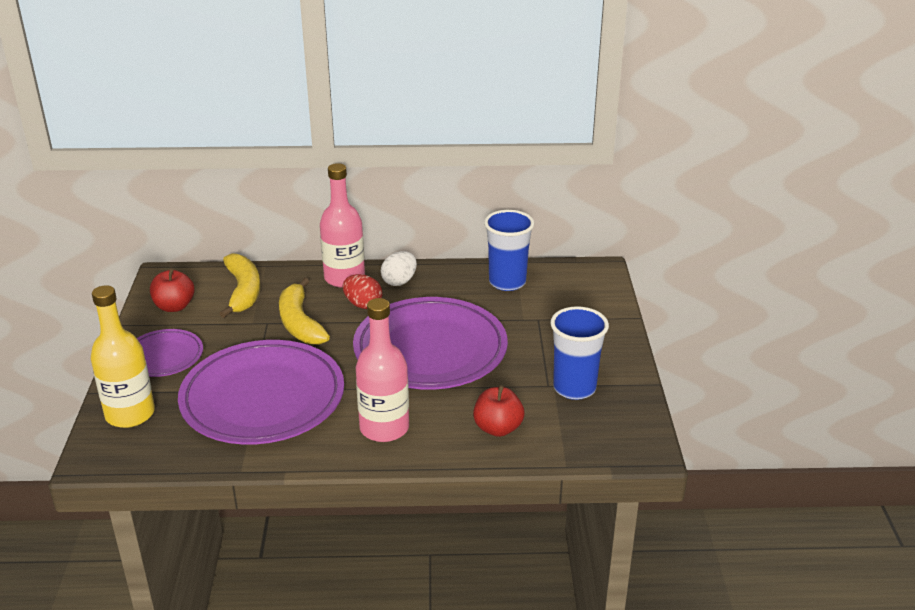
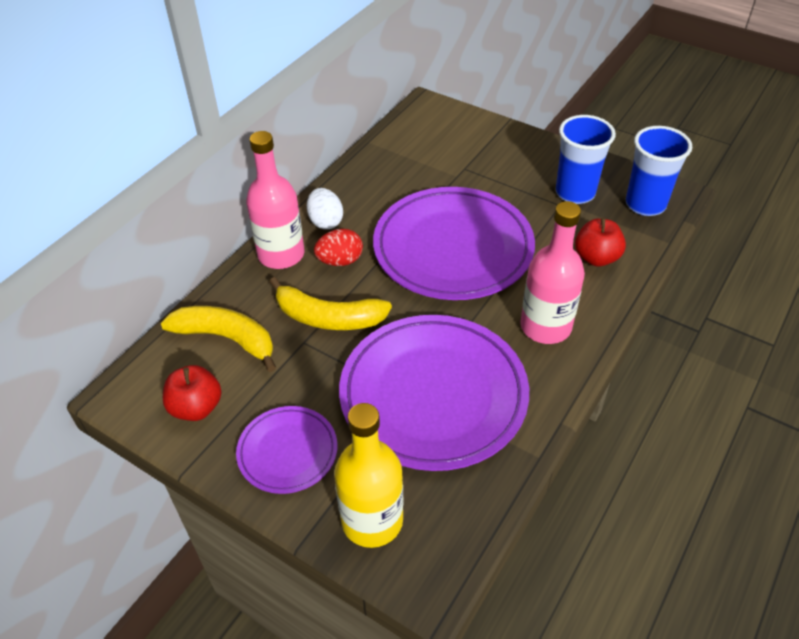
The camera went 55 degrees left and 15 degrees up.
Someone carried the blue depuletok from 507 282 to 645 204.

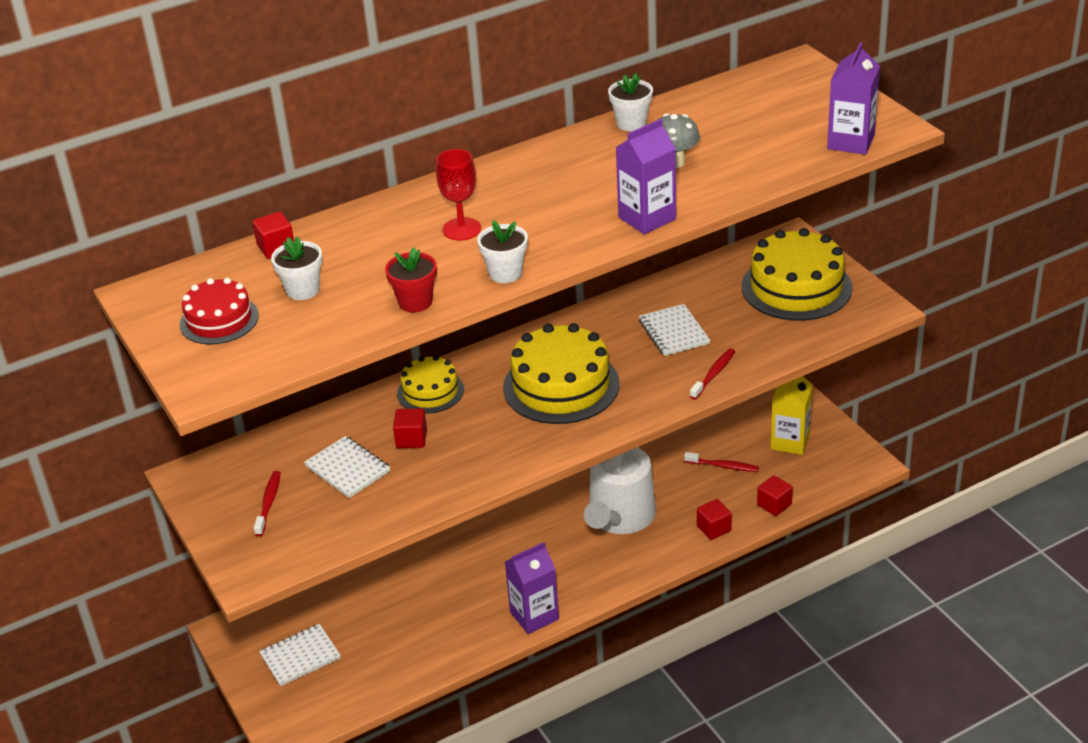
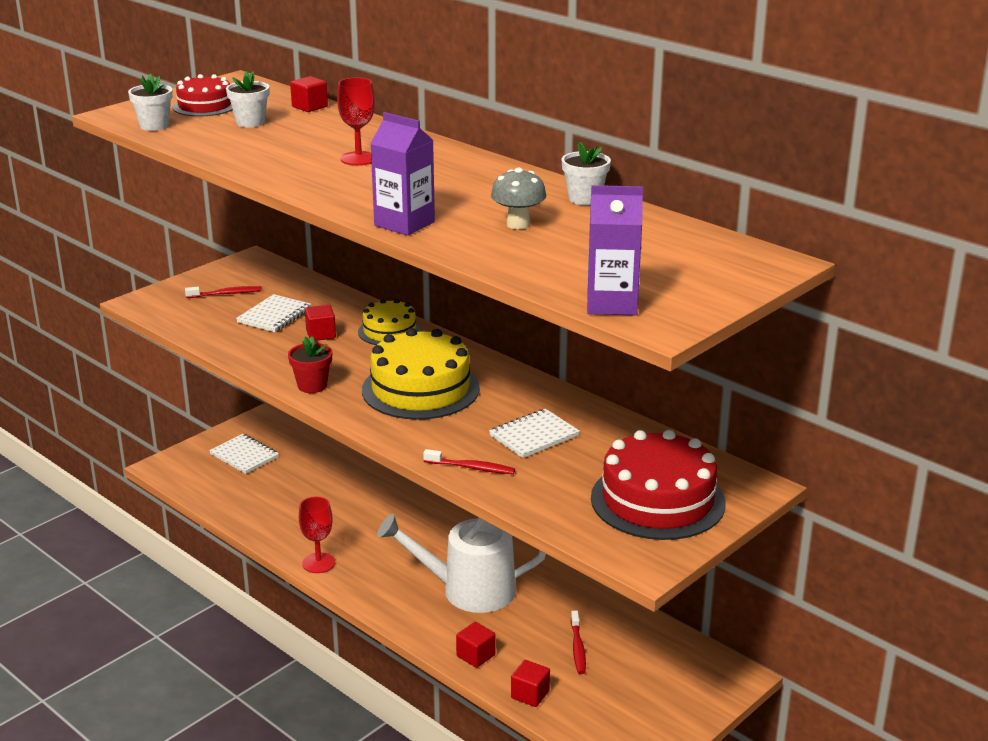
The camera went 70 degrees right and 10 degrees down.
Someone carried the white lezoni from 505 273 to 154 126.
Someone repainted the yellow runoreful at 796 287, which became the red runoreful at 657 500.
Someone carried the red lezoni from 415 302 to 312 386.
Someone took away the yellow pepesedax at 790 442.
Someone swapped the purple pepesedax at 534 616 for the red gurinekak at 318 563.

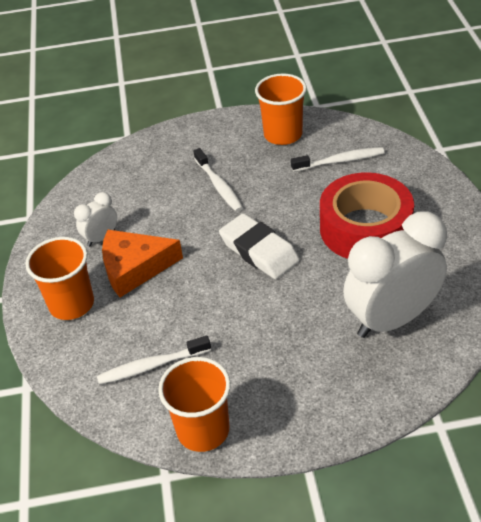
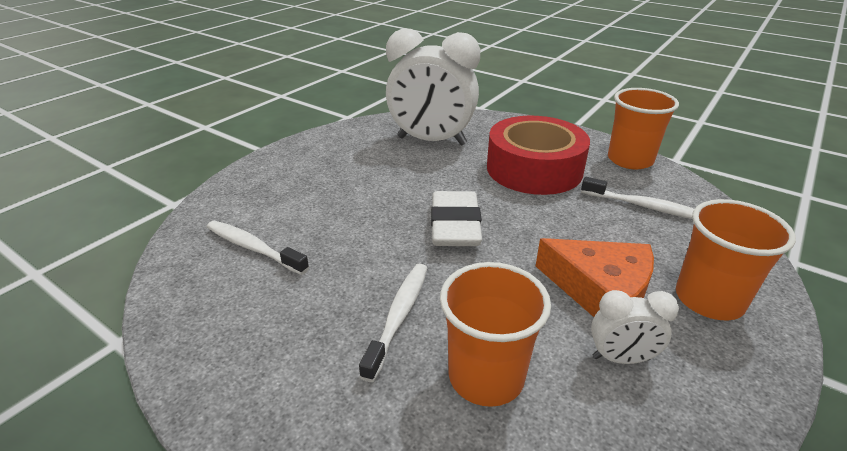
The camera went 140 degrees left and 10 degrees down.
Someone carried the orange depuletok from 283 134 to 486 376.
Someone carried the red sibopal from 365 228 to 534 169.

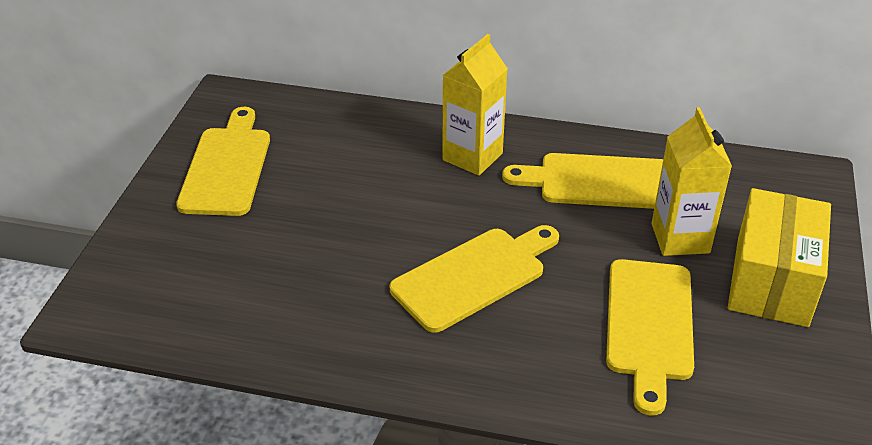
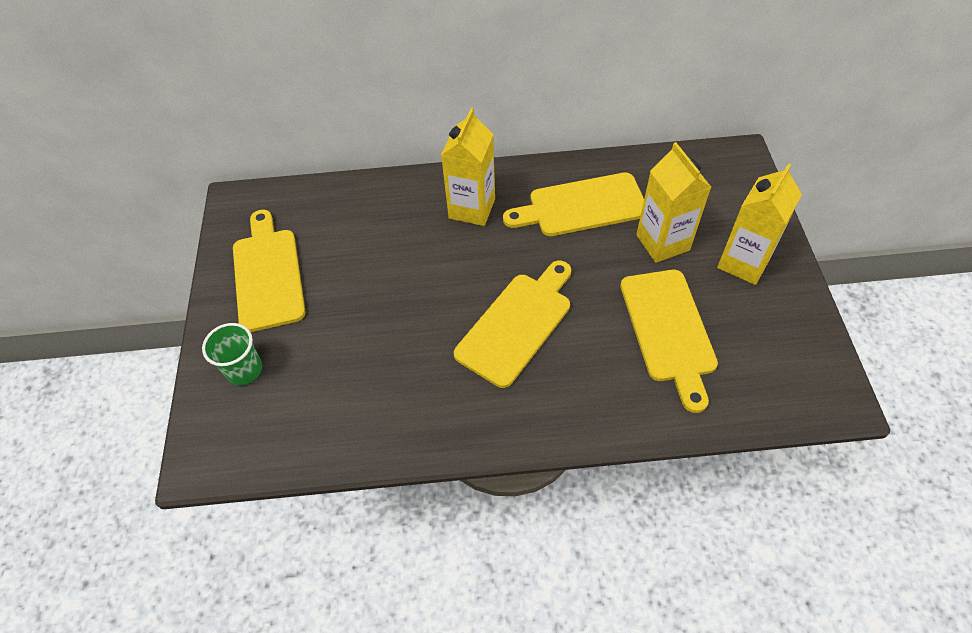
The camera went 15 degrees left and 15 degrees up.
Someone swapped the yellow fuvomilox at 771 281 for the yellow pepesedax at 743 263.
Someone put down the green depuletok at 244 370.

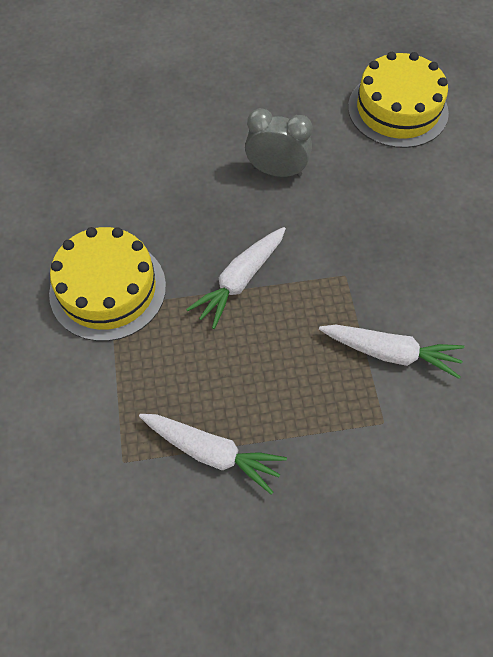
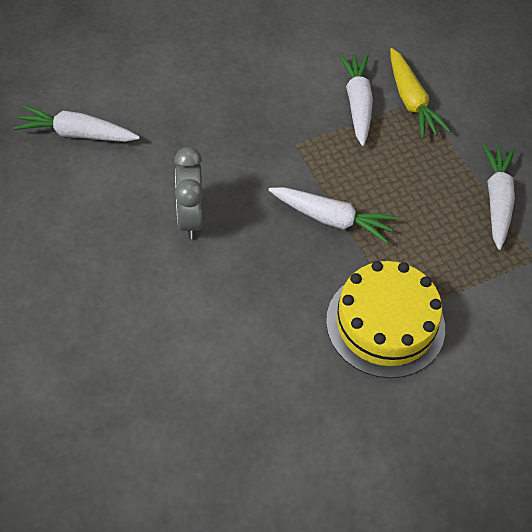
The camera went 110 degrees left and 5 degrees down.
Someone swapped the yellow runoreful at 397 109 for the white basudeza at 77 133.
Someone put down the yellow basudeza at 411 101.

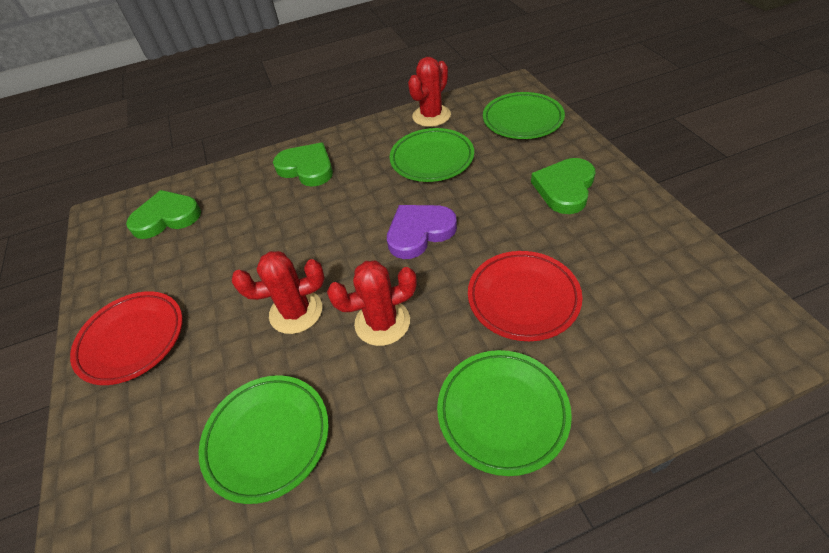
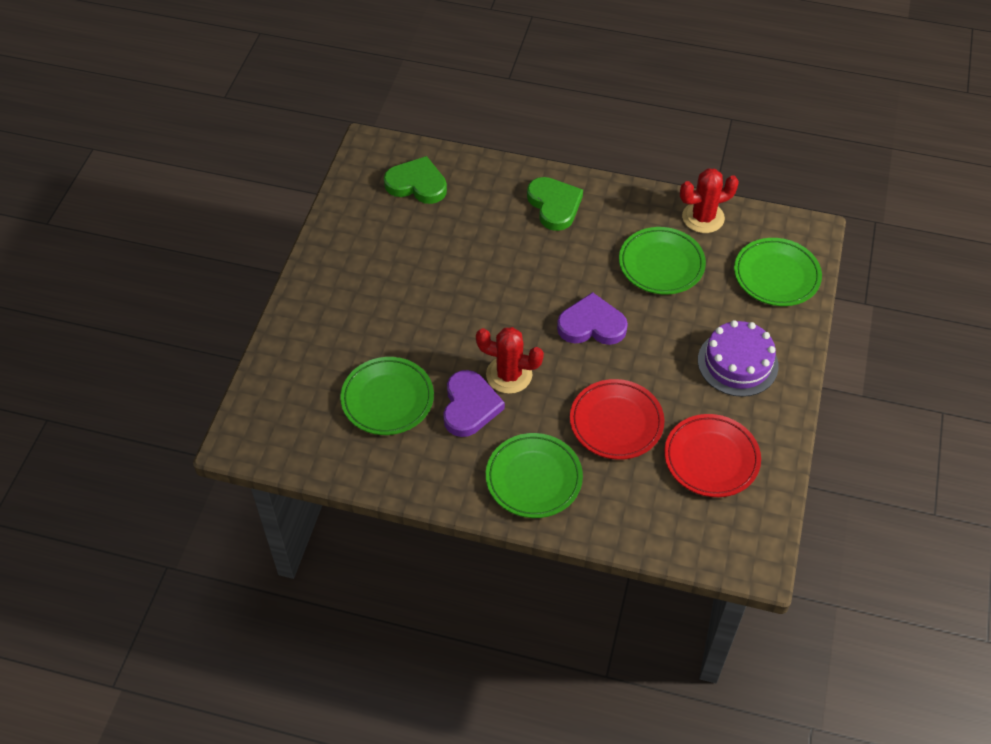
The camera went 30 degrees right and 5 degrees up.
Someone swapped the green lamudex at 564 188 for the purple runoreful at 737 363.
Someone took away the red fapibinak at 296 312.
Someone carried the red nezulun from 132 340 to 711 458.
Someone put down the purple lamudex at 469 406.

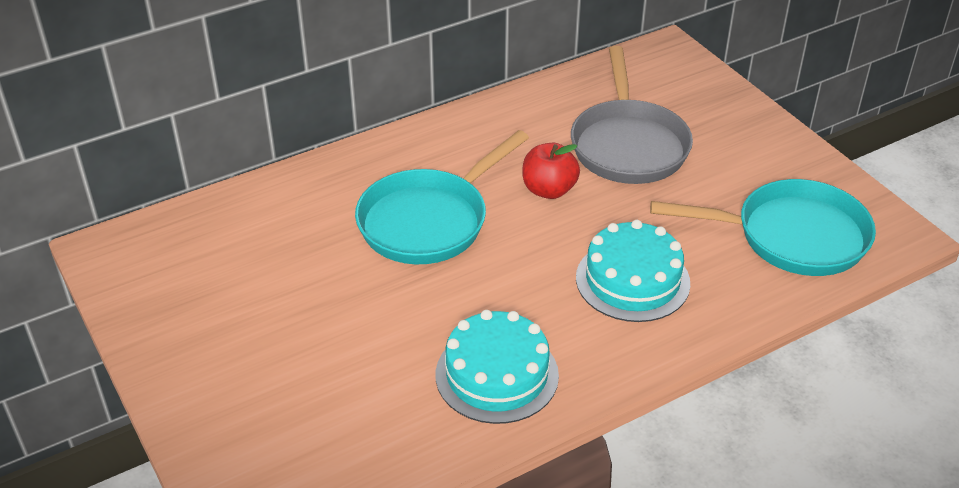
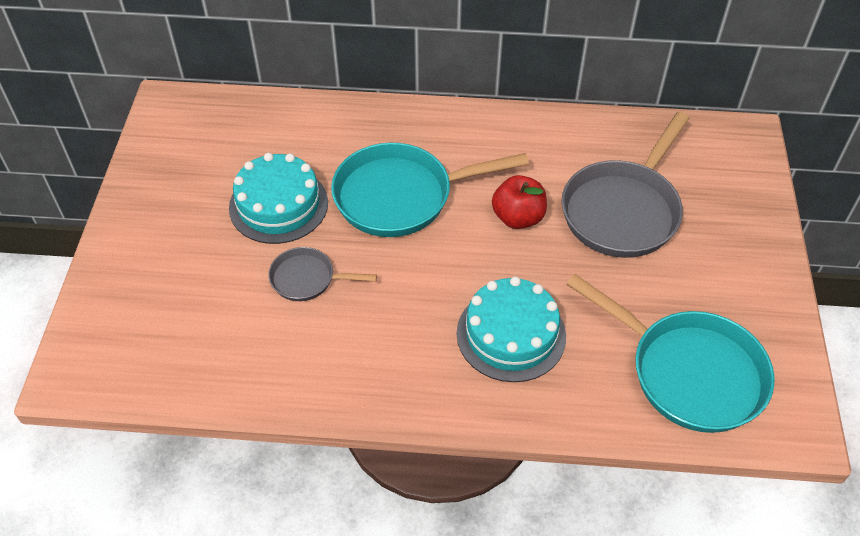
The camera went 35 degrees right and 10 degrees up.
Someone carried the turquoise runoreful from 497 375 to 278 205.
Someone put down the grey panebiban at 307 279.

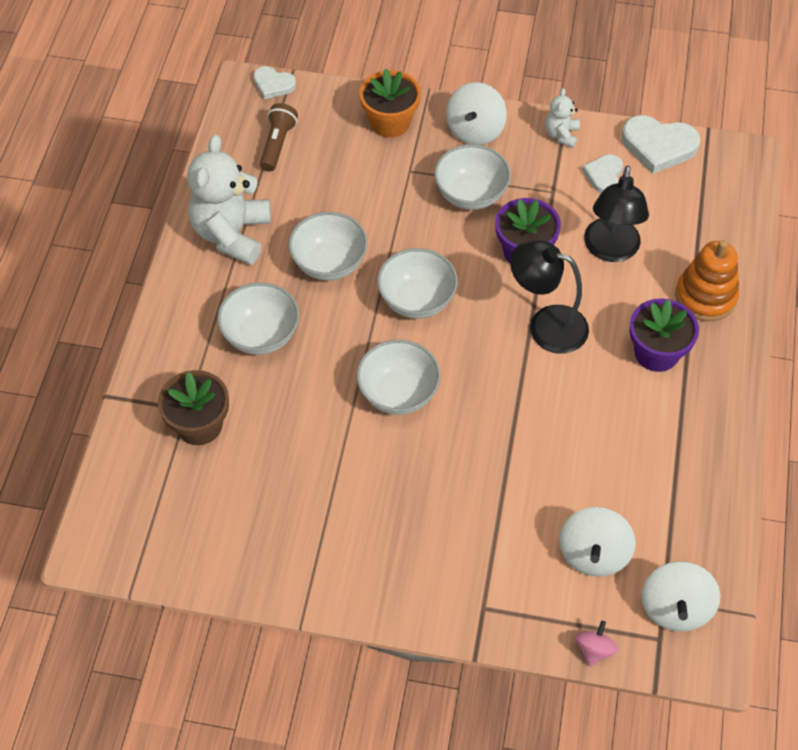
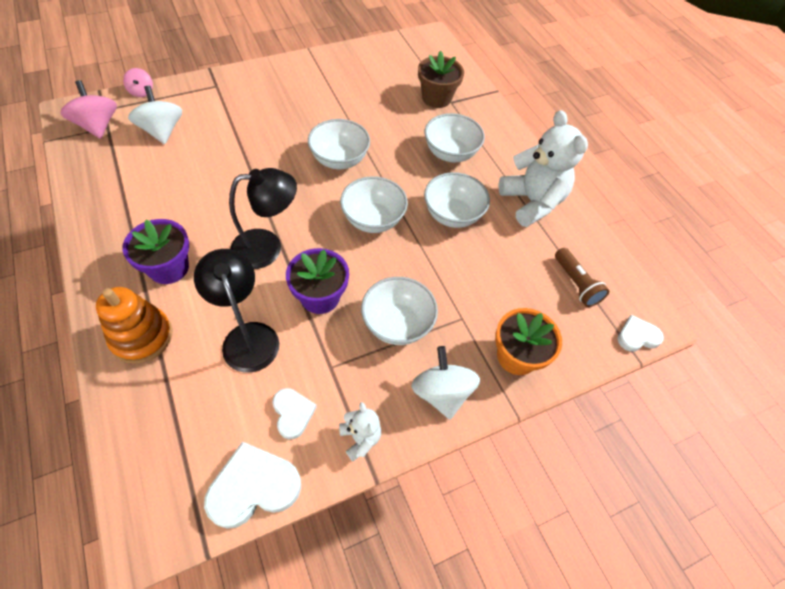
The camera went 140 degrees right and 0 degrees up.
Someone repainted the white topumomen at 675 608, which became the pink topumomen at 98 126.

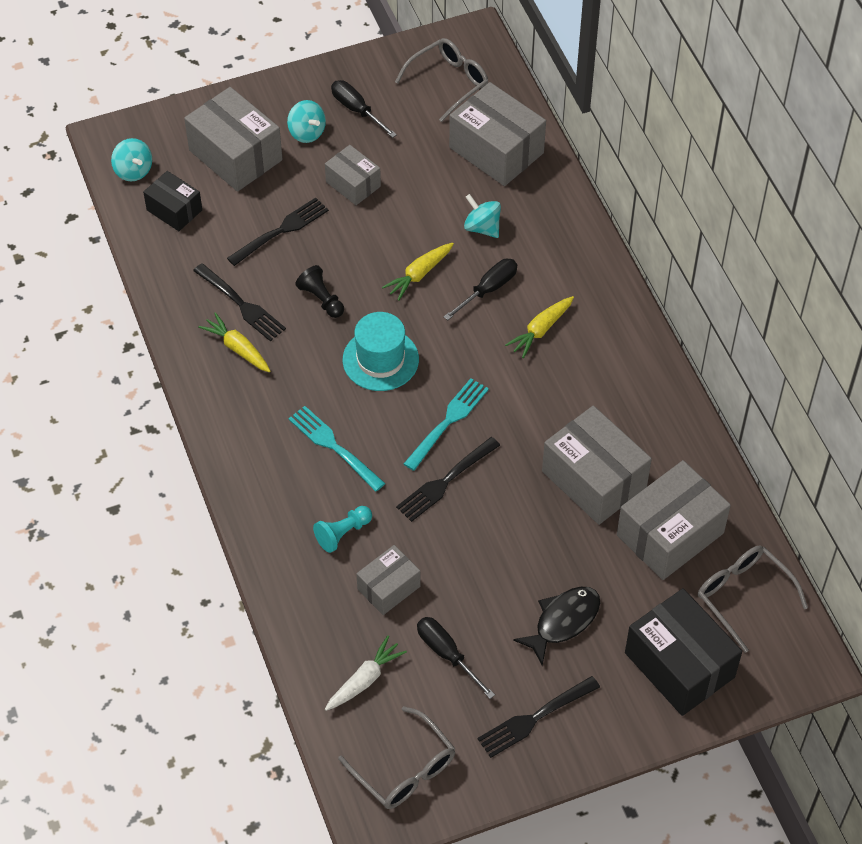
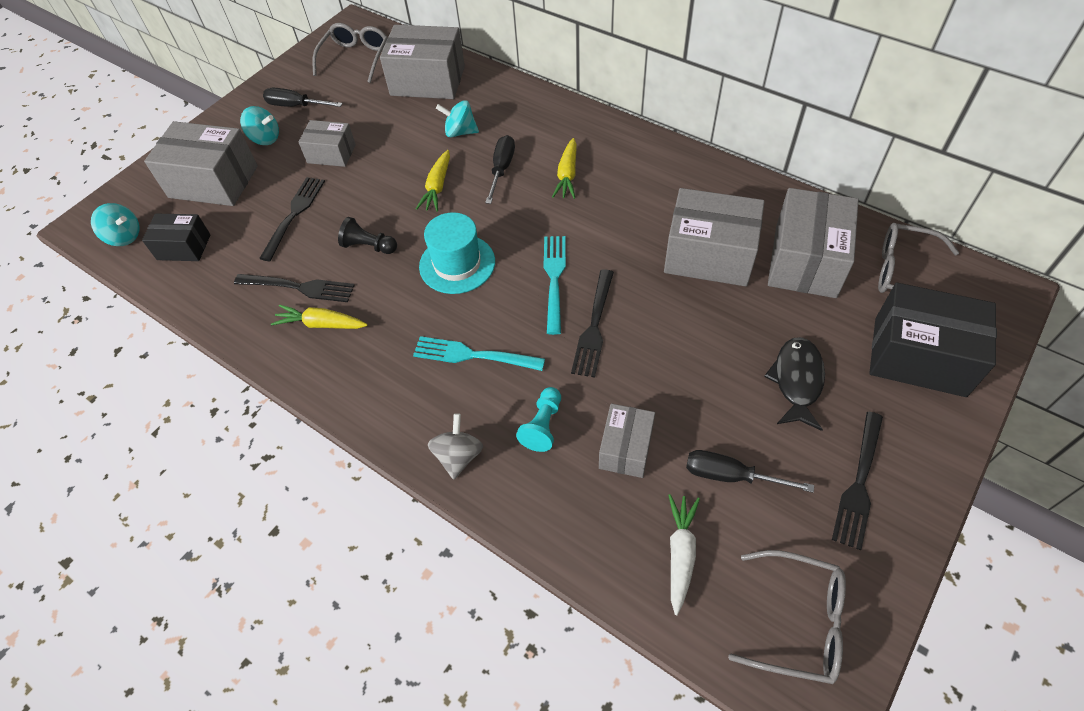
The camera went 30 degrees left and 0 degrees up.
Someone put down the grey topumomen at 458 456.

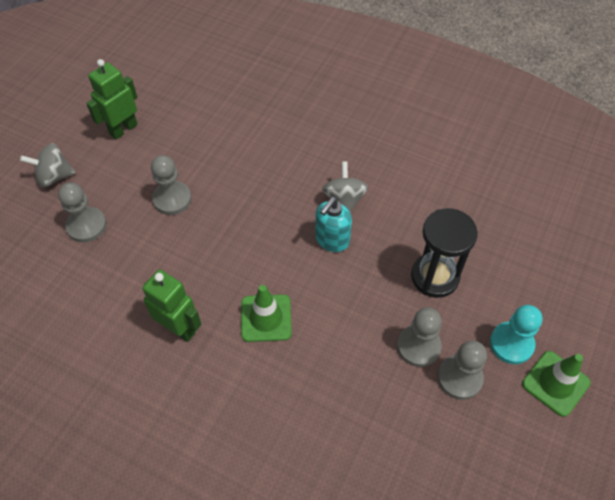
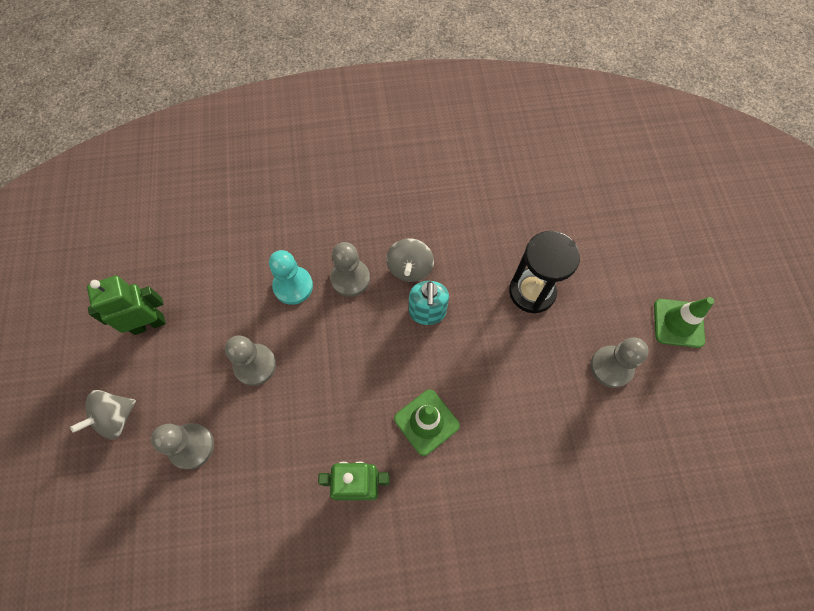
The camera went 35 degrees left and 10 degrees up.
Someone rotated the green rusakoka at 123 129 by 60 degrees clockwise.
Someone rotated the grey topumomen at 344 200 by 135 degrees counterclockwise.
Someone carried the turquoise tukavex from 511 344 to 293 286.
Someone carried the grey tukavex from 418 346 to 350 278.

